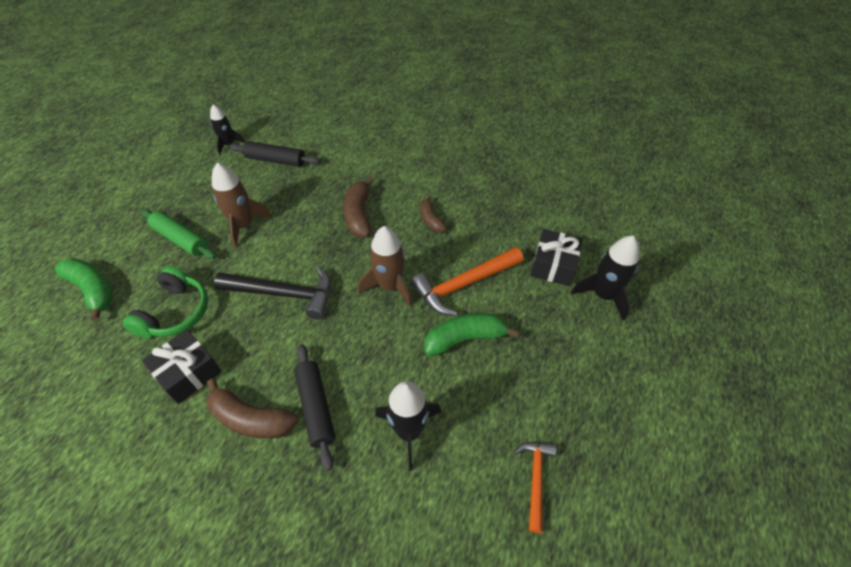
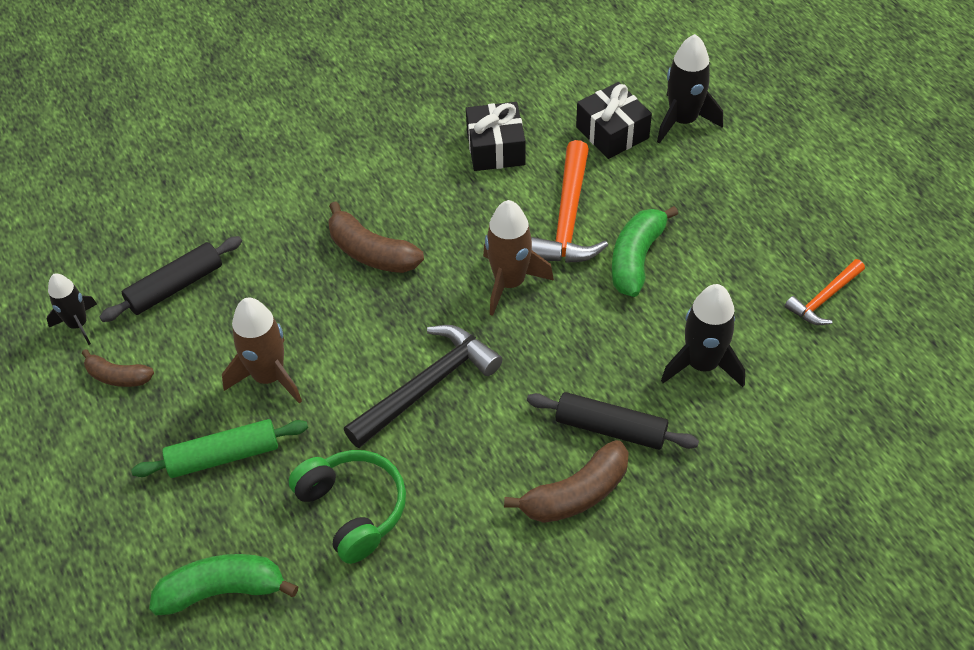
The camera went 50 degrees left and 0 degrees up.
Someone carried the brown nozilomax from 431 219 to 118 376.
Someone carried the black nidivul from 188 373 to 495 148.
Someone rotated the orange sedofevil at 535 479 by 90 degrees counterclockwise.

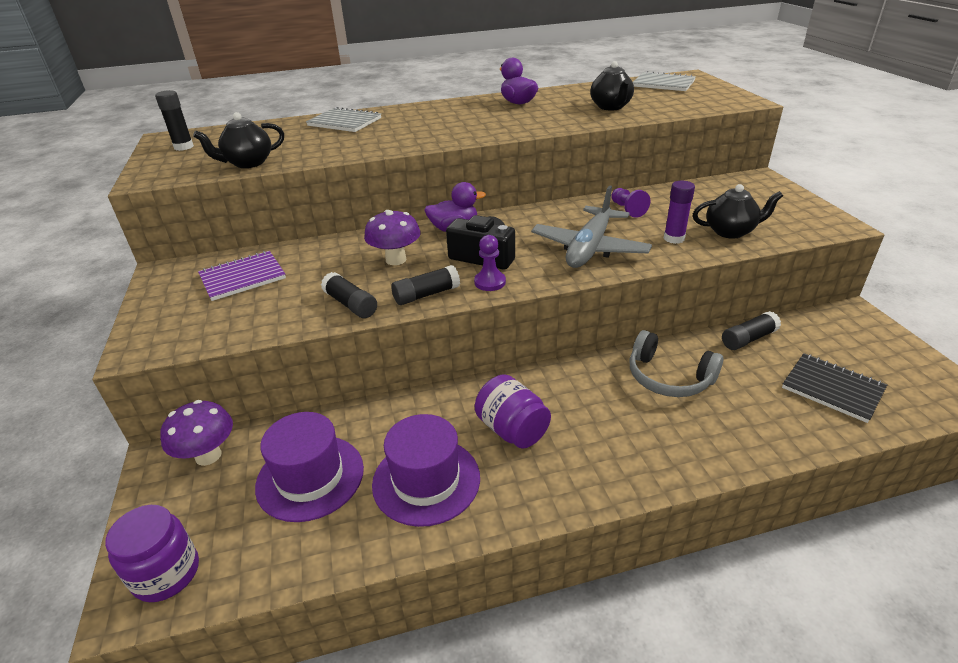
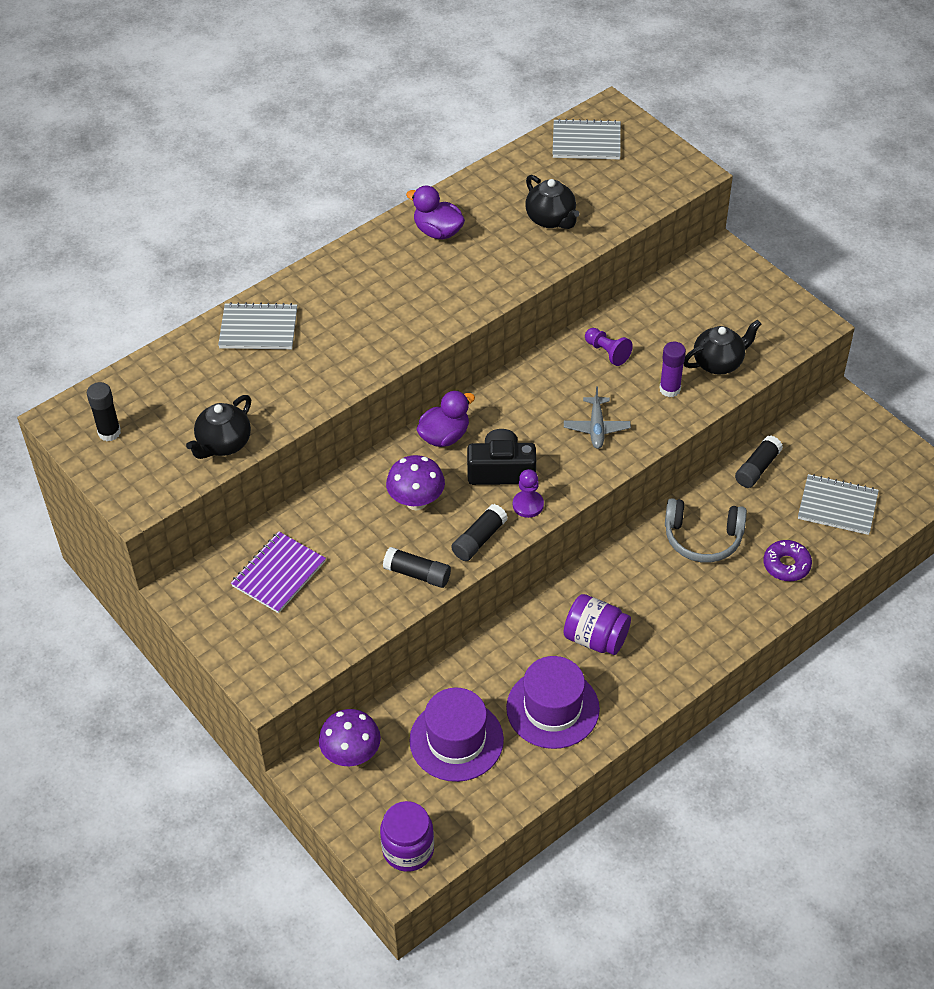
The camera went 25 degrees left and 15 degrees up.
Someone scaled the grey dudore at 589 248 by 0.54.
Someone repainted the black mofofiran at 832 389, which became the grey mofofiran at 837 506.
Someone put down the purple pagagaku at 786 565.

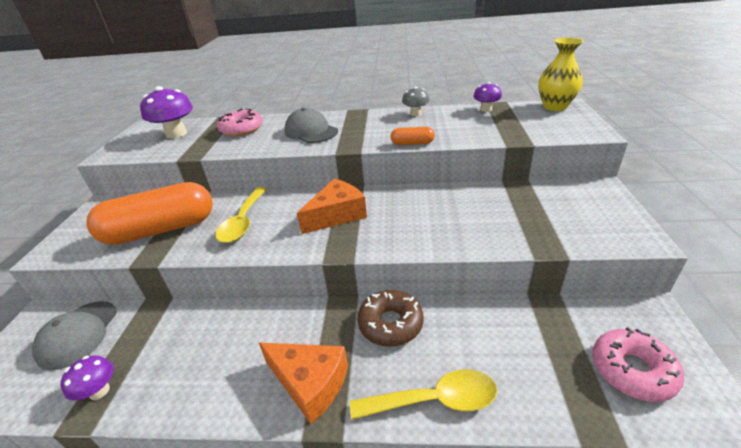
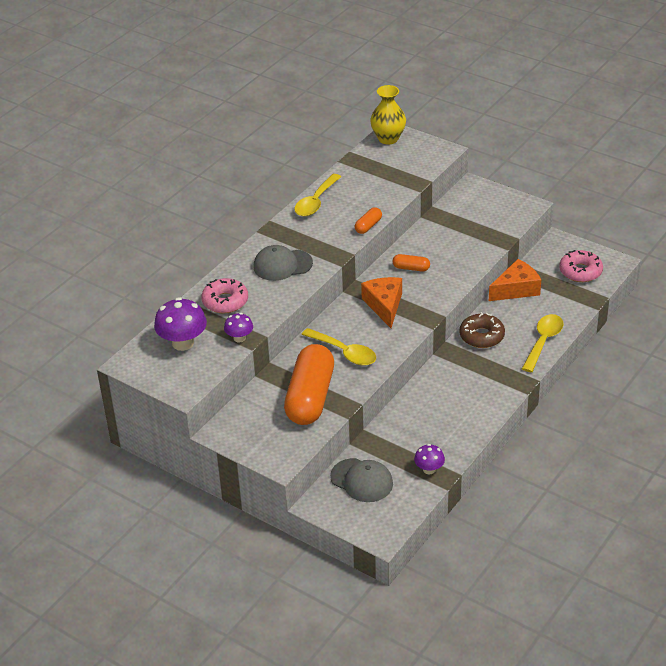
The camera went 60 degrees left and 5 degrees up.
Someone carried the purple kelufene from 486 109 to 239 338.
Someone swapped the grey kelufene at 415 113 for the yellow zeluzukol at 316 202.
Someone carried the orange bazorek from 310 383 to 516 289.
Someone put down the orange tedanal at 411 268.

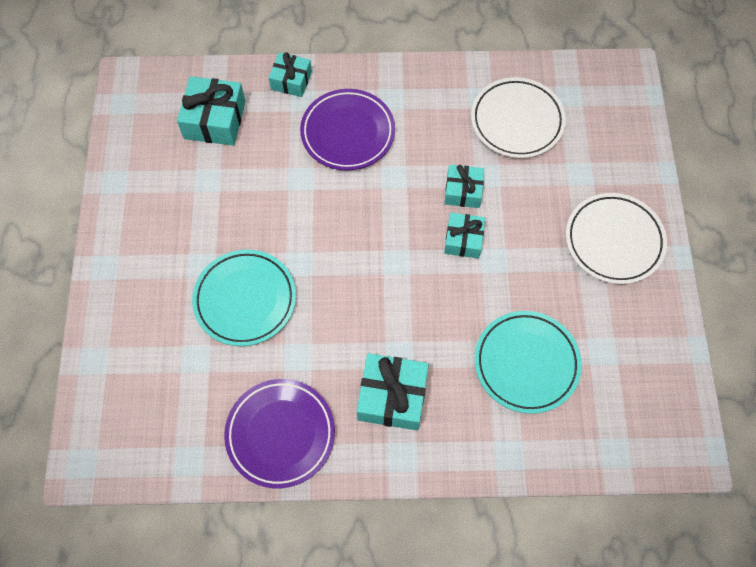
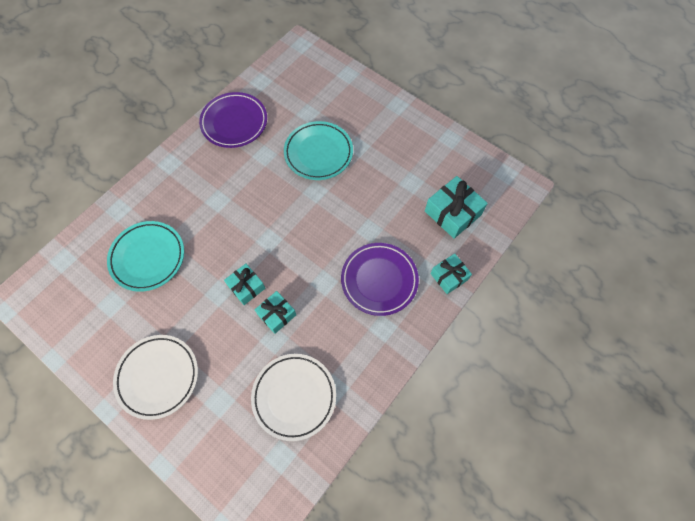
The camera went 130 degrees right and 0 degrees up.
Someone took away the turquoise nidivul at 392 397.

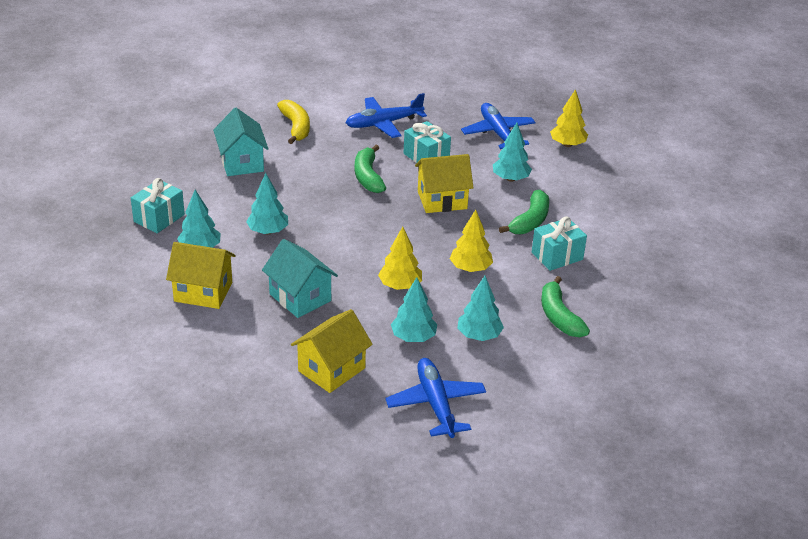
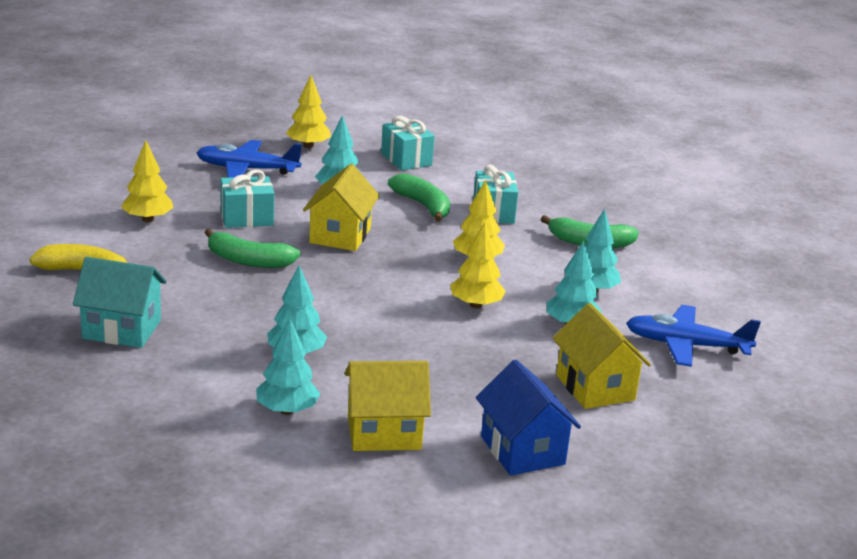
The camera went 65 degrees left and 10 degrees down.
Someone swapped the blue dudore at 383 123 for the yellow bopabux at 148 219.
Someone carried the turquoise nidivul from 159 218 to 406 159.
Someone took away the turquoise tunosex at 300 297.
Someone rotated the yellow tunosex at 203 292 by 45 degrees clockwise.
Someone put down the blue tunosex at 522 450.

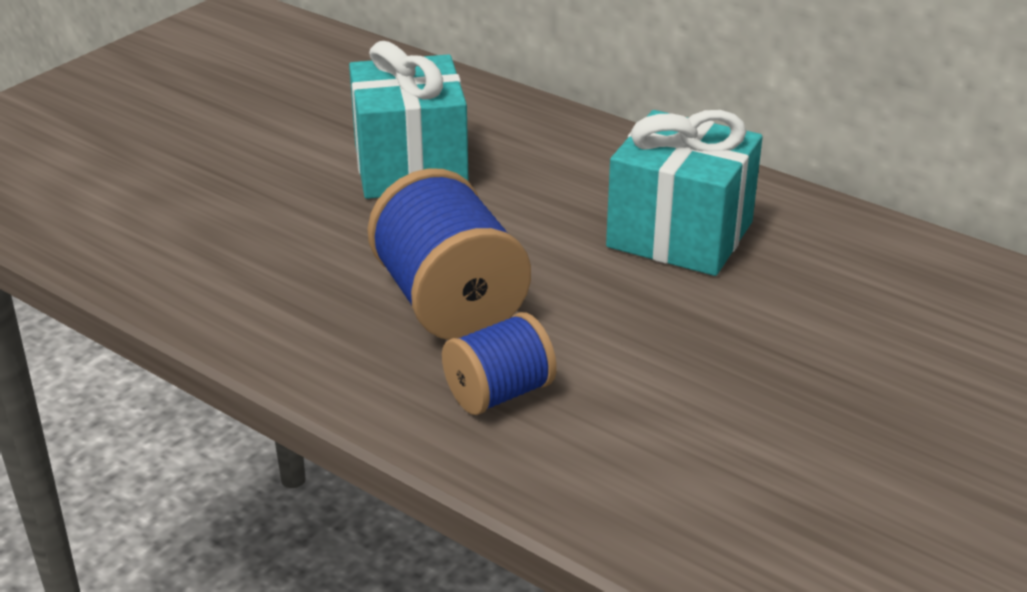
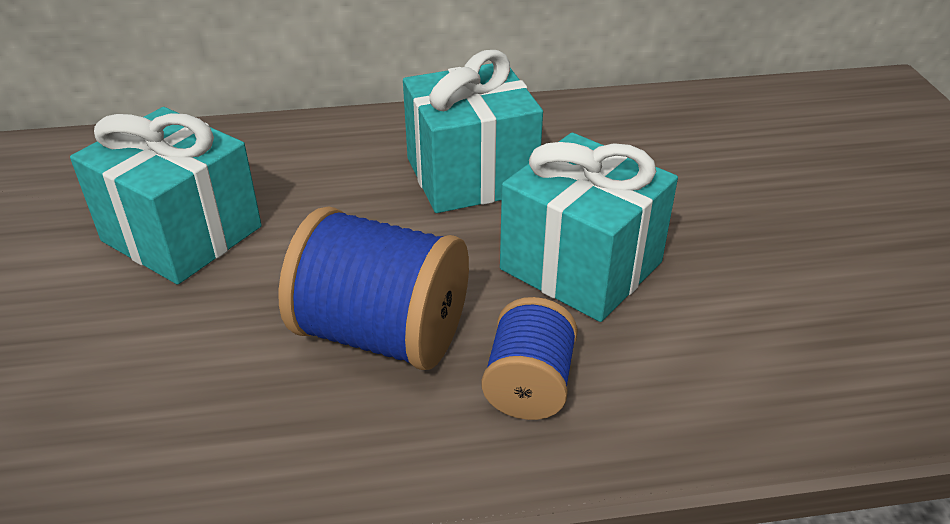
The camera went 45 degrees left and 5 degrees up.
Someone put down the turquoise nidivul at 581 265.

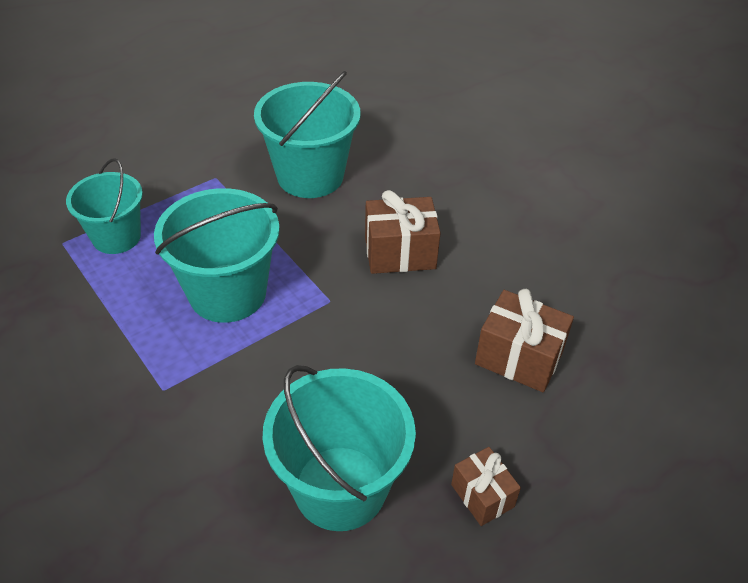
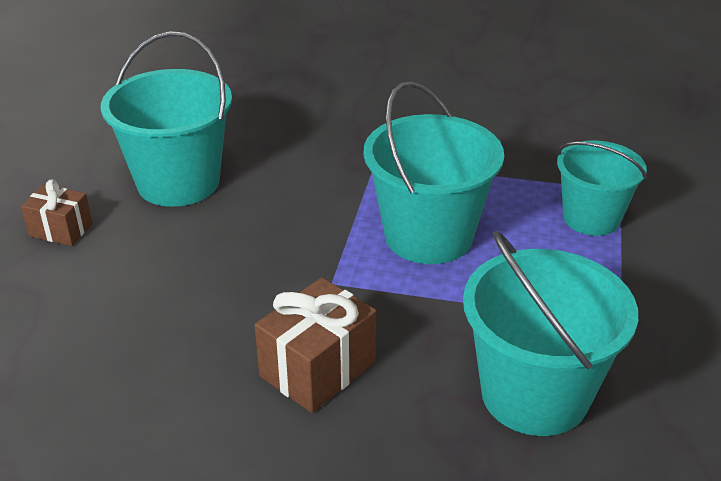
The camera went 140 degrees right and 10 degrees down.
Someone took away the brown nidivul at 519 358.

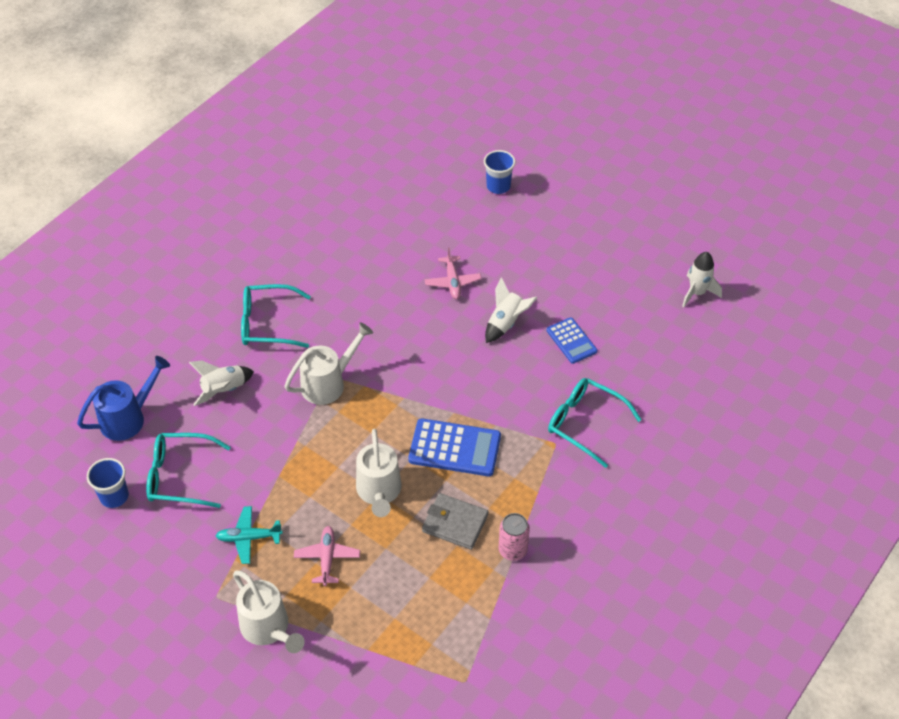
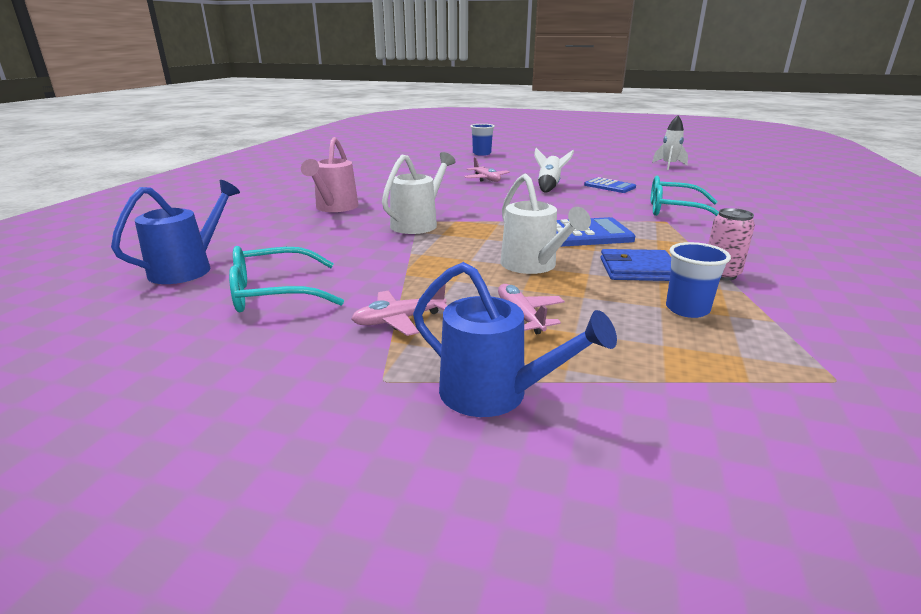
The camera went 20 degrees left and 25 degrees down.
Someone swapped the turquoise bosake at 268 323 for the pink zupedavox at 334 208.
Someone took away the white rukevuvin at 224 390.
Someone carried the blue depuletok from 114 496 to 687 309.
Someone repainted the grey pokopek at 455 523, which became the blue pokopek at 638 269.
Someone repainted the turquoise dudore at 249 538, which became the pink dudore at 399 320.
Someone repainted the white zupedavox at 269 629, which became the blue zupedavox at 495 395.

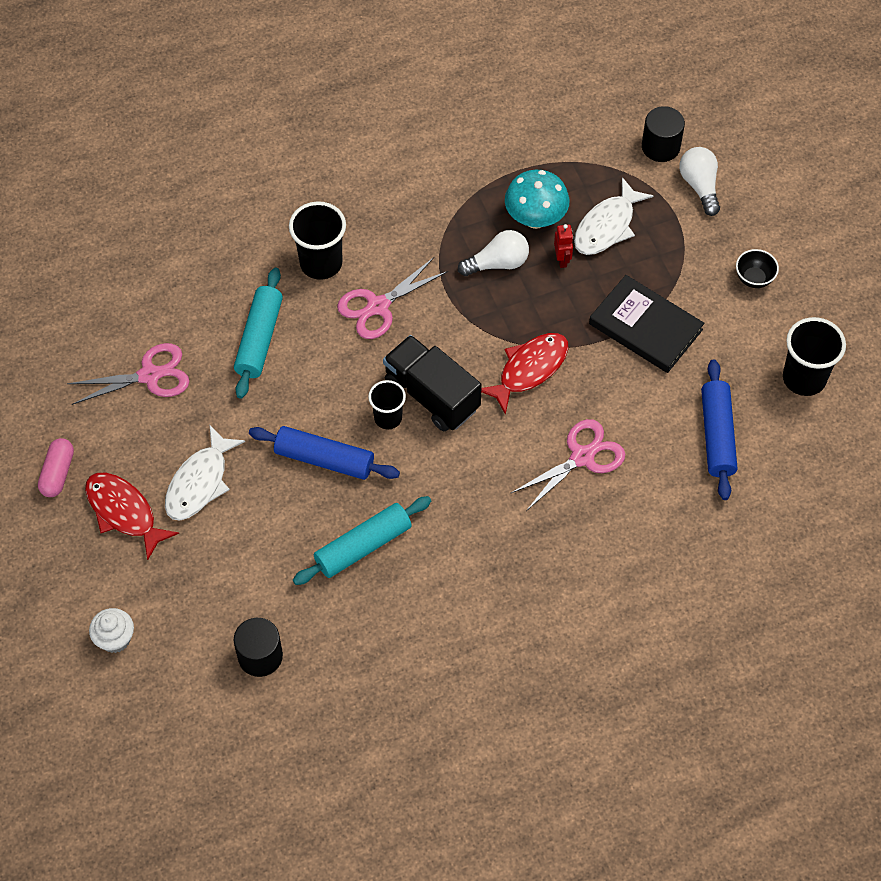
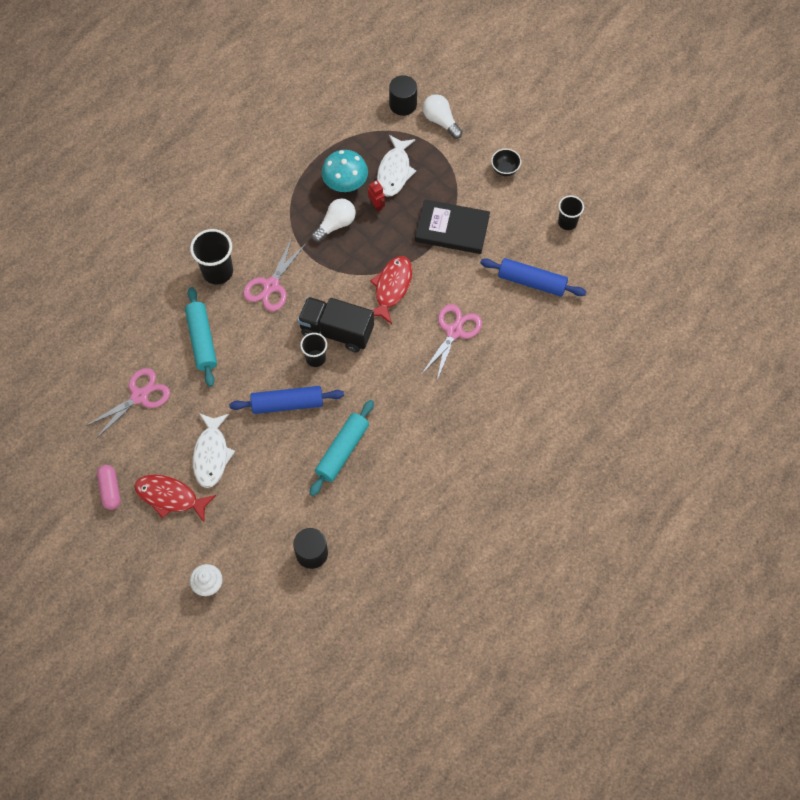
The camera went 25 degrees left and 5 degrees up.
Someone scaled the black depuletok at 804 378 by 0.63.
Someone rotated the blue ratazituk at 717 435 by 45 degrees counterclockwise.

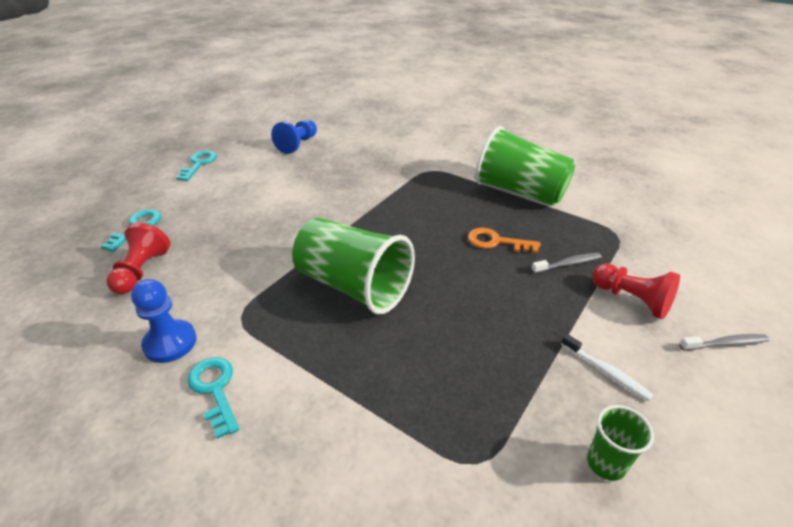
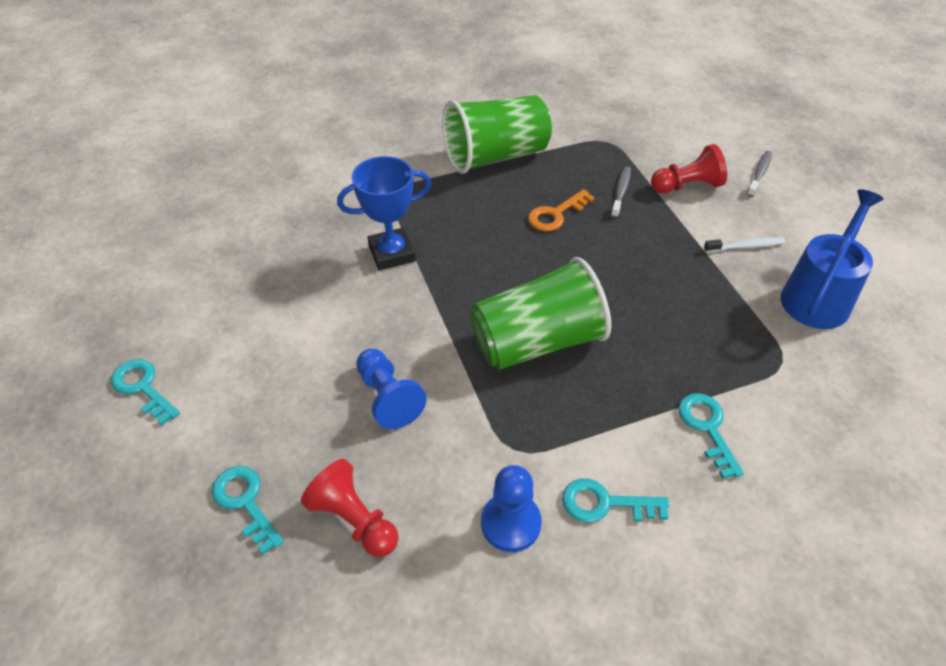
The camera went 55 degrees left and 10 degrees up.
Someone carried the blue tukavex from 297 144 to 388 397.
Someone swapped the green depuletok at 606 463 for the blue zupedavox at 818 297.
Someone put down the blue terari at 392 253.
Someone put down the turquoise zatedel at 707 428.

